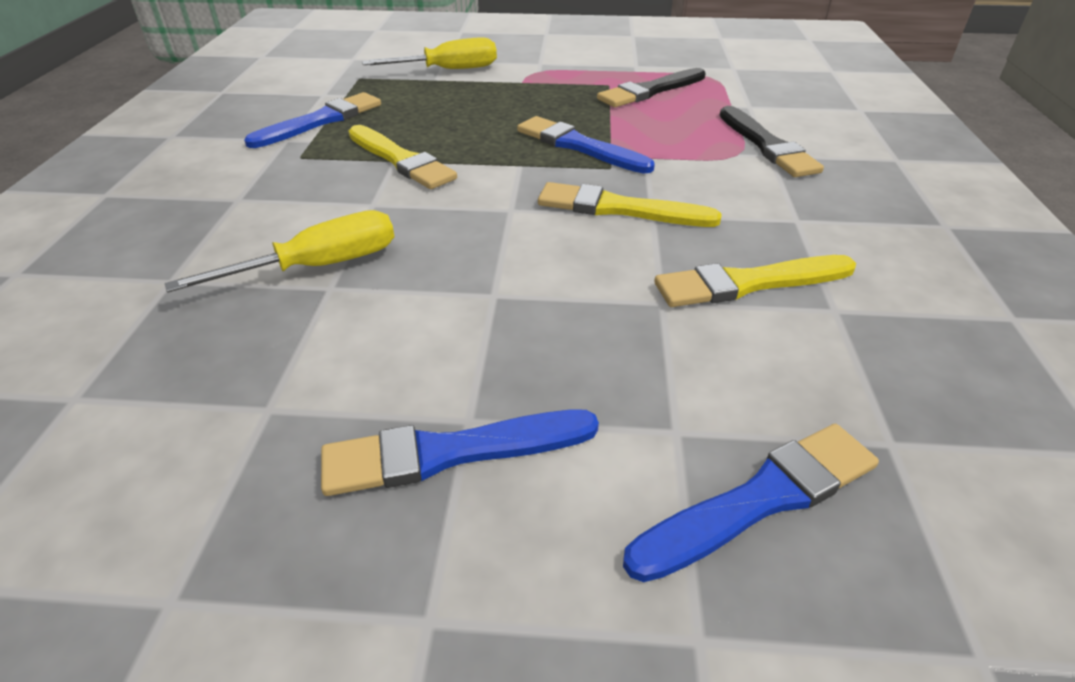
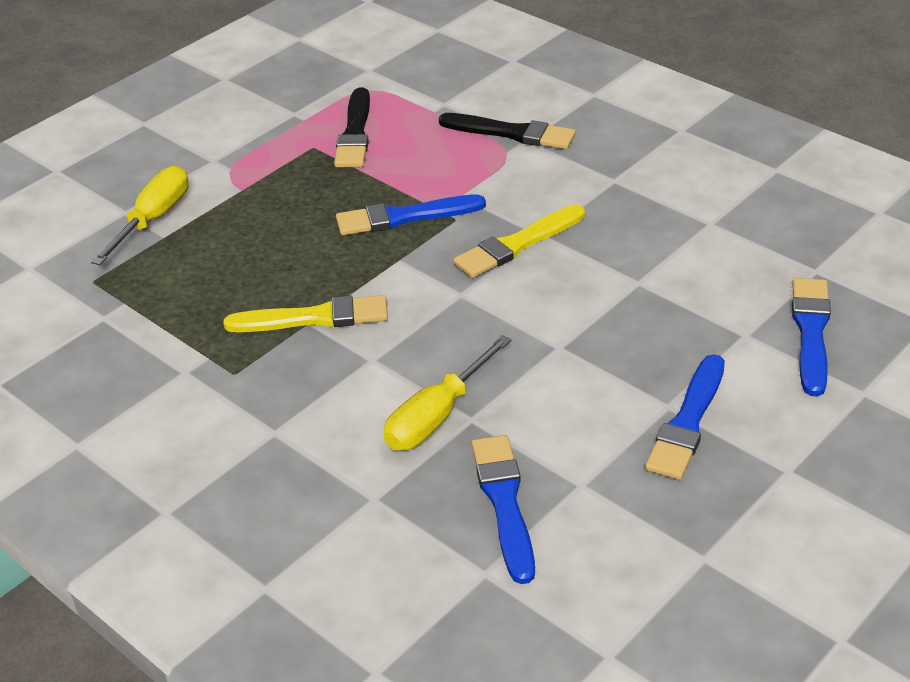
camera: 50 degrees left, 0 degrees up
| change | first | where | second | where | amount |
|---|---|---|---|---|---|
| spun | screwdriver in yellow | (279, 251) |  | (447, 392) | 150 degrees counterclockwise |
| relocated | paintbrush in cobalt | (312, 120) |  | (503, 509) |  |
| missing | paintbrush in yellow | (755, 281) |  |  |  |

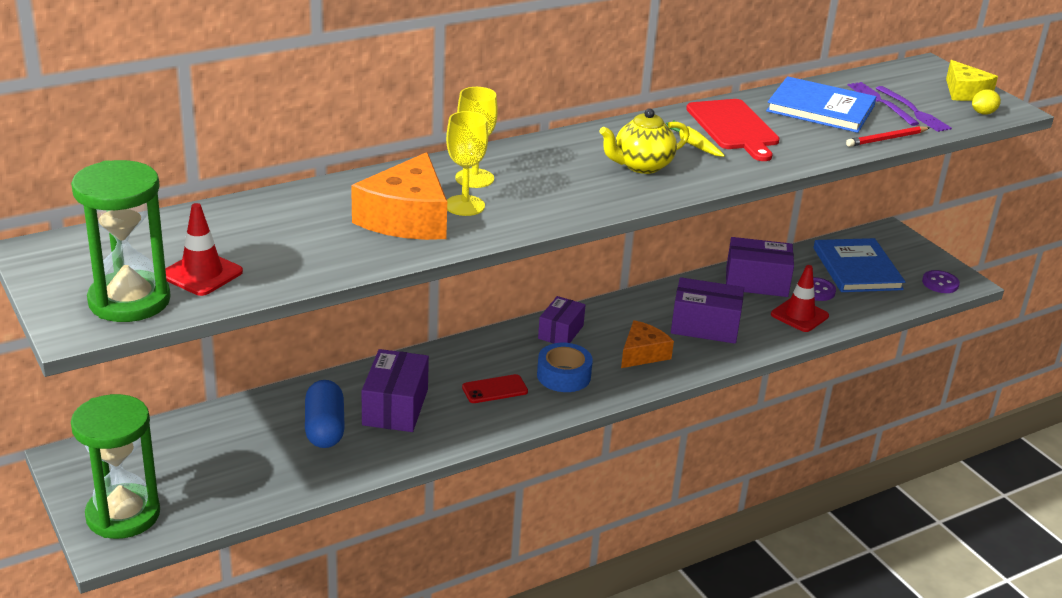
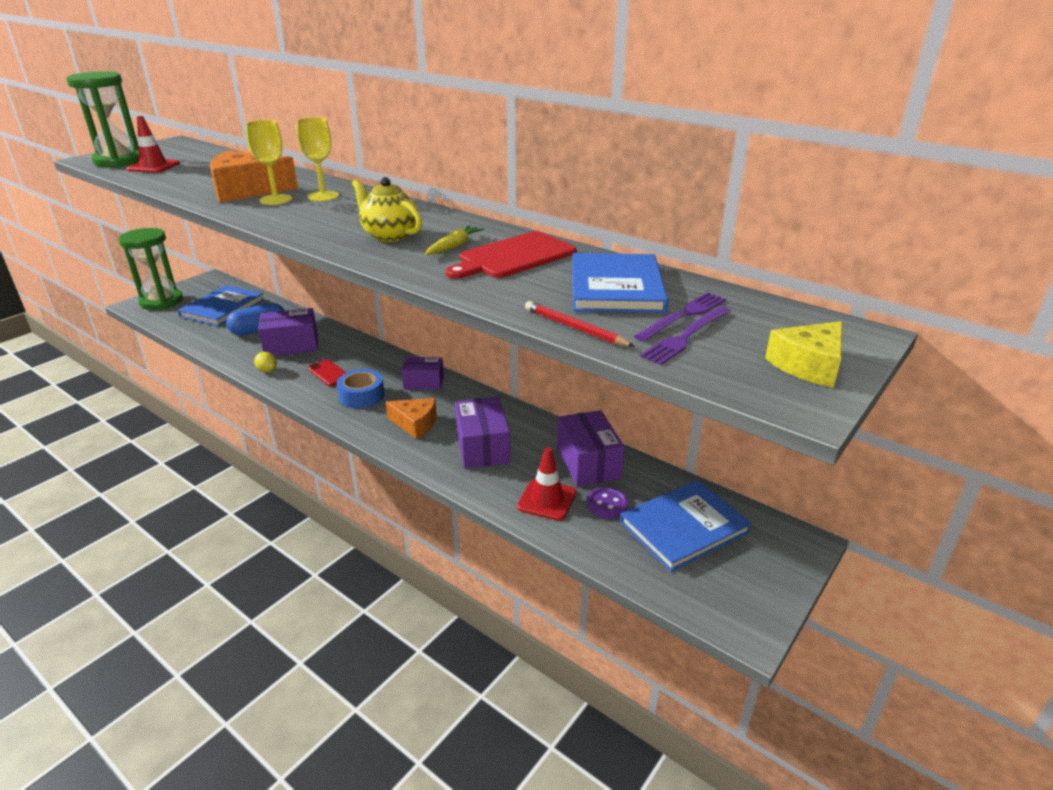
camera: 70 degrees right, 0 degrees up
| change | first | where | second | where | amount |
|---|---|---|---|---|---|
| missing | button in royal purple | (941, 281) |  |  |  |
| relocated | citrus fruit in yellow | (986, 102) |  | (265, 362) |  |
| appeared |  |  | book in cobalt | (221, 305) |  |

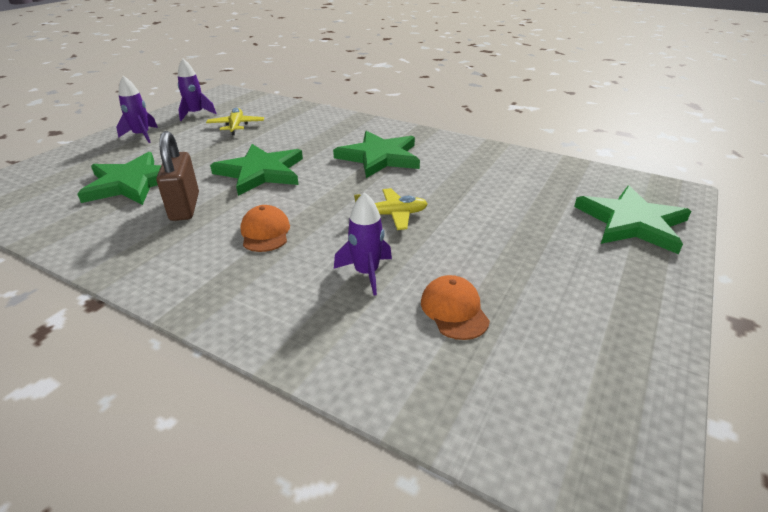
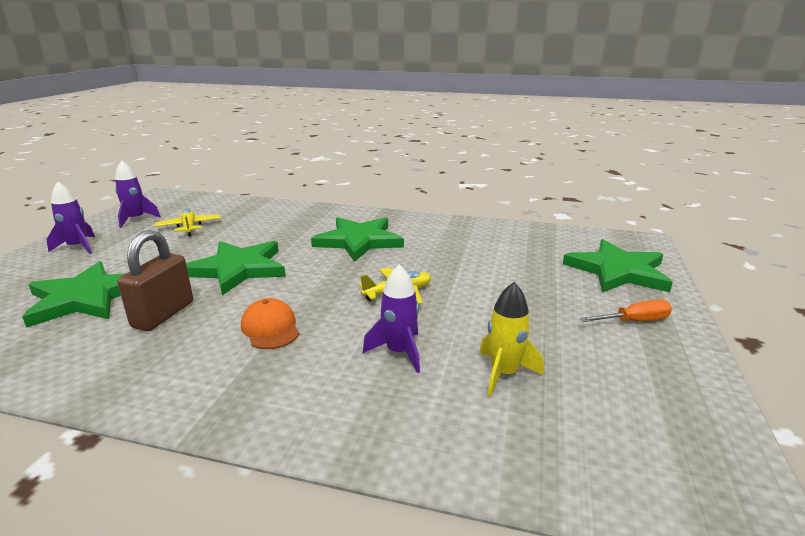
camera: 15 degrees left, 10 degrees down
| change | first | where | second | where | amount |
|---|---|---|---|---|---|
| spun | padlock in russet | (177, 176) |  | (155, 280) | 45 degrees clockwise |
| exchanged | cap in orange | (455, 307) | toy rocket in yellow | (511, 339) |  |
| appeared |  |  | screwdriver in orange | (626, 311) |  |

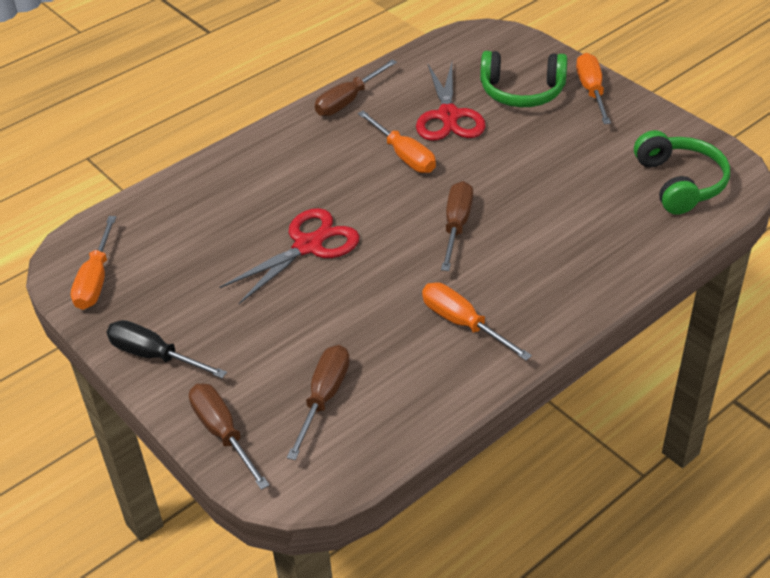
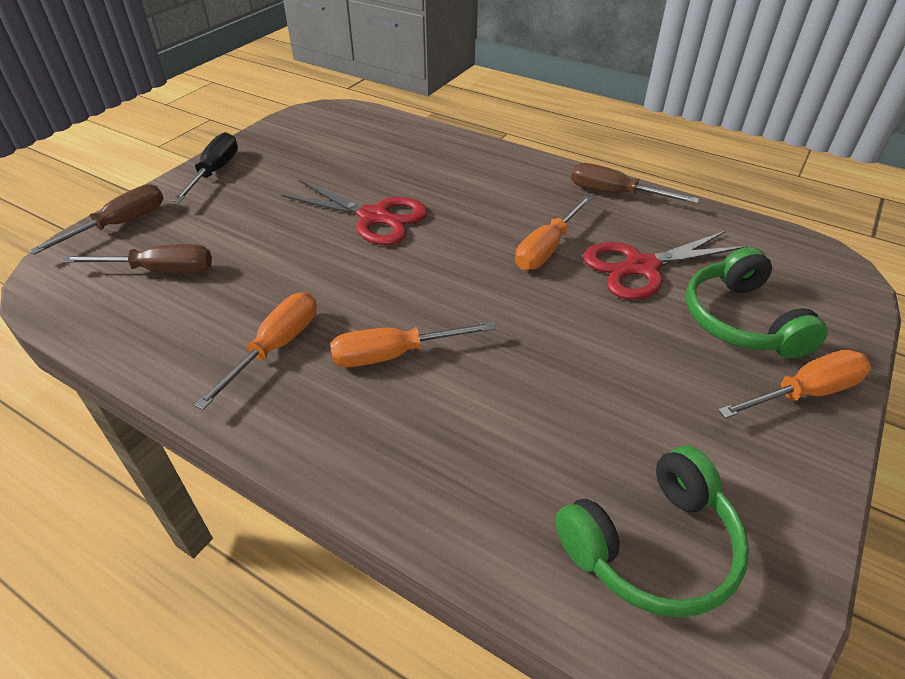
camera: 70 degrees right, 0 degrees up
| change | first | where | second | where | amount |
|---|---|---|---|---|---|
| relocated | screwdriver in orange | (93, 263) |  | (413, 344) |  |
| missing | screwdriver in russet | (457, 226) |  |  |  |

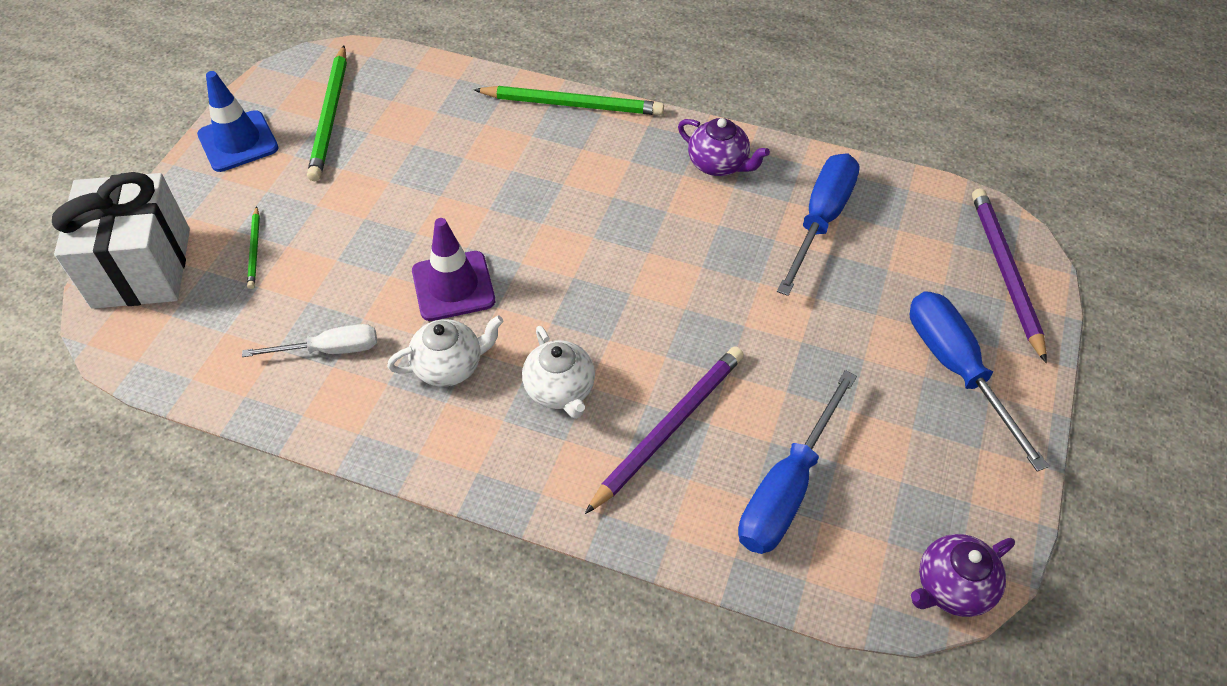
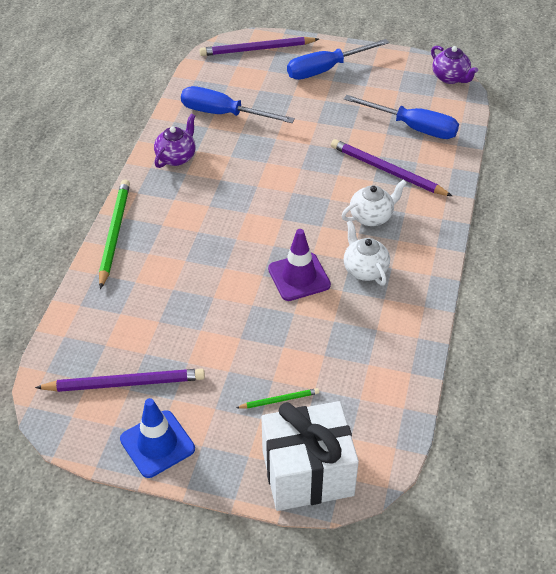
camera: 95 degrees left, 5 degrees down
| change | first | where | second | where | amount |
|---|---|---|---|---|---|
| missing | screwdriver in pure white | (309, 340) |  |  |  |
| colour | lead pencil in emerald | (327, 113) | lead pencil in royal purple | (120, 380) |  |

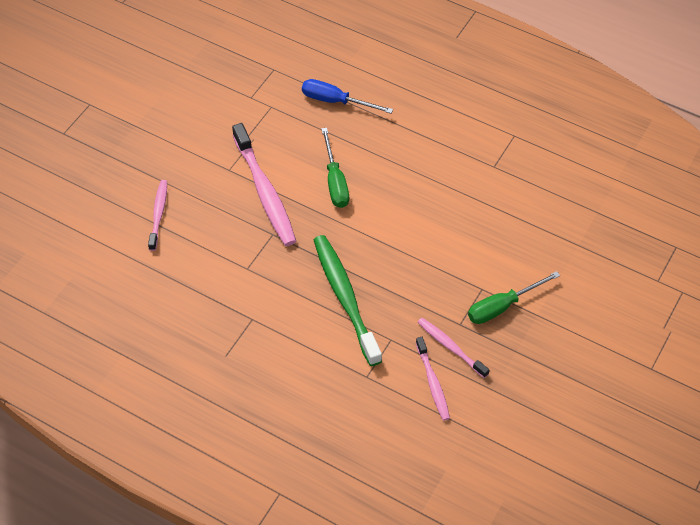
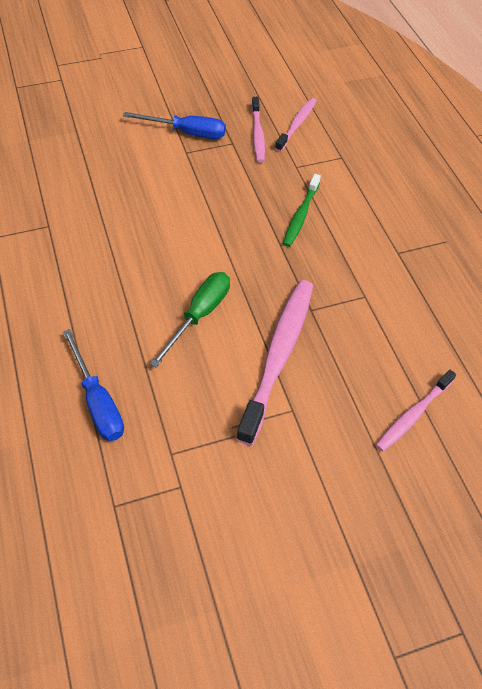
camera: 140 degrees left, 0 degrees up
| change | first | where | second | where | amount |
|---|---|---|---|---|---|
| size | dental brush in emerald | (348, 300) |  | (302, 210) | x0.56 |
| colour | screwdriver in emerald | (514, 297) | screwdriver in cobalt | (174, 125) |  |

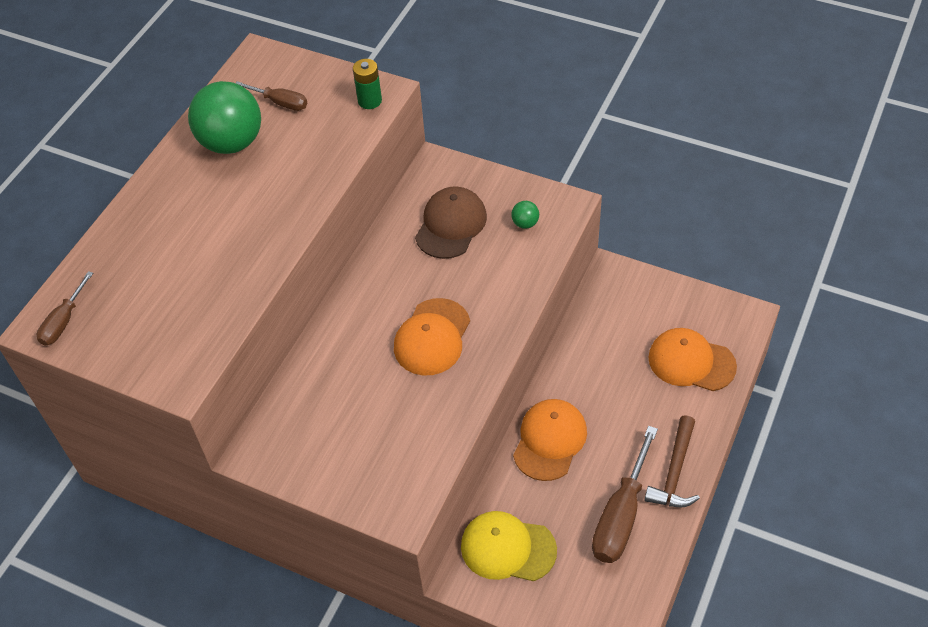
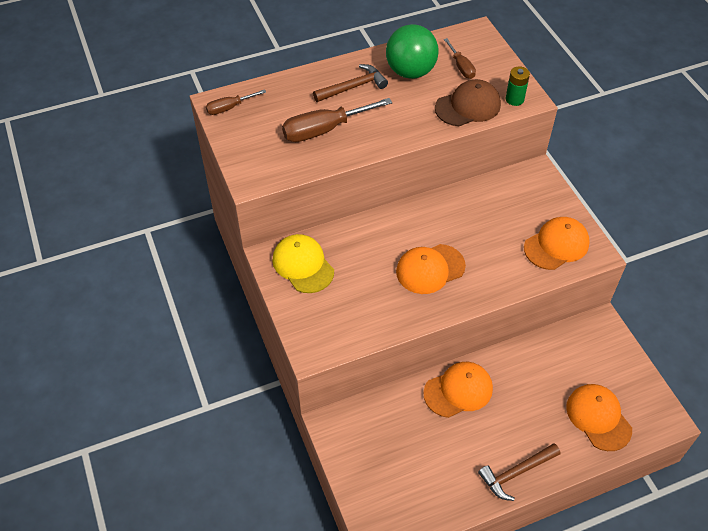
camera: 40 degrees right, 0 degrees up
| change | first | where | second | where | amount |
|---|---|---|---|---|---|
| relocated | cap in russet | (451, 222) |  | (468, 102) |  |
| relocated | cap in yellow | (509, 546) |  | (303, 263) |  |
| exchanged | sphere in emerald | (525, 215) | cap in orange | (557, 243) |  |
| relocated | screwdriver in russet | (625, 494) |  | (337, 120) |  |
| appeared |  |  | claw hammer in russet | (350, 83) |  |

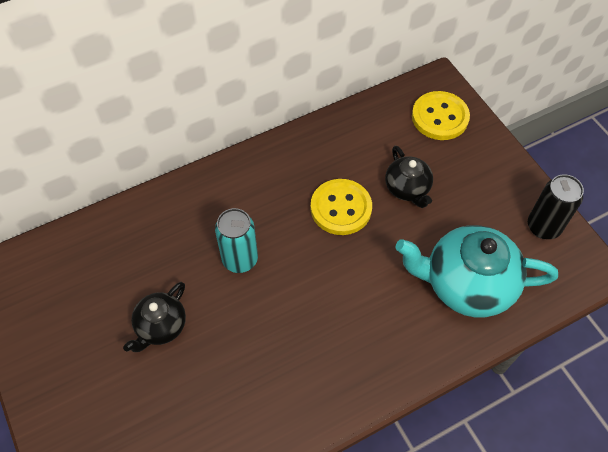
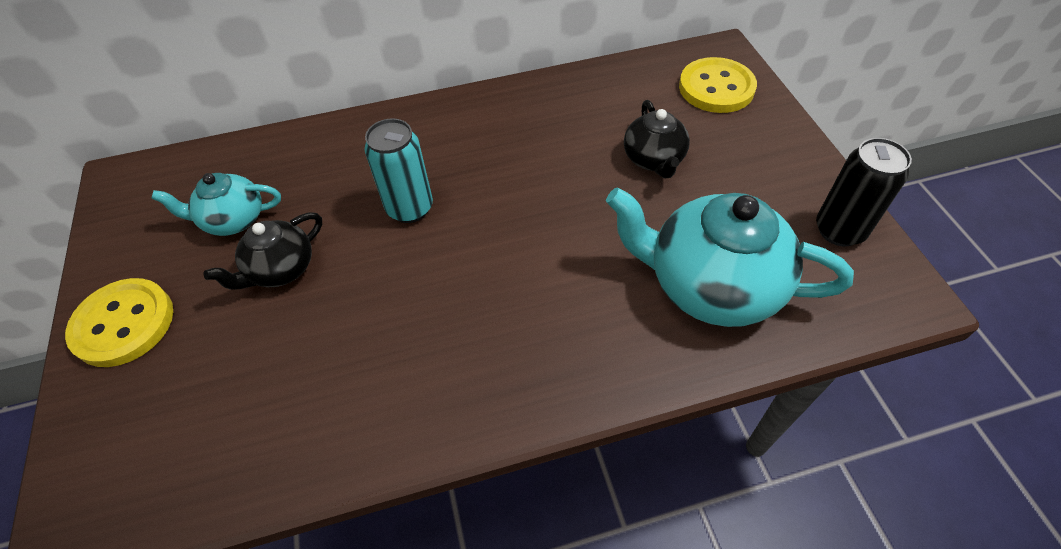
camera: 15 degrees right, 5 degrees down
| change | first | where | second | where | amount |
|---|---|---|---|---|---|
| relocated | button in yellow | (341, 207) |  | (119, 322) |  |
| appeared |  |  | teapot in turquoise | (216, 204) |  |

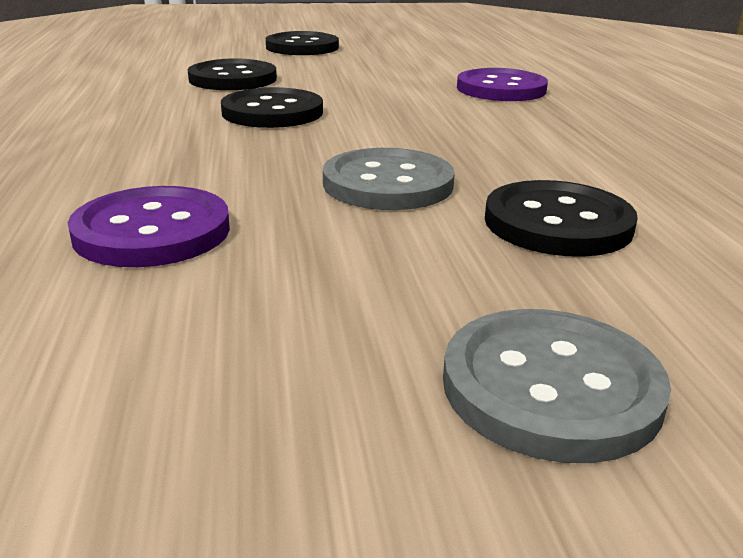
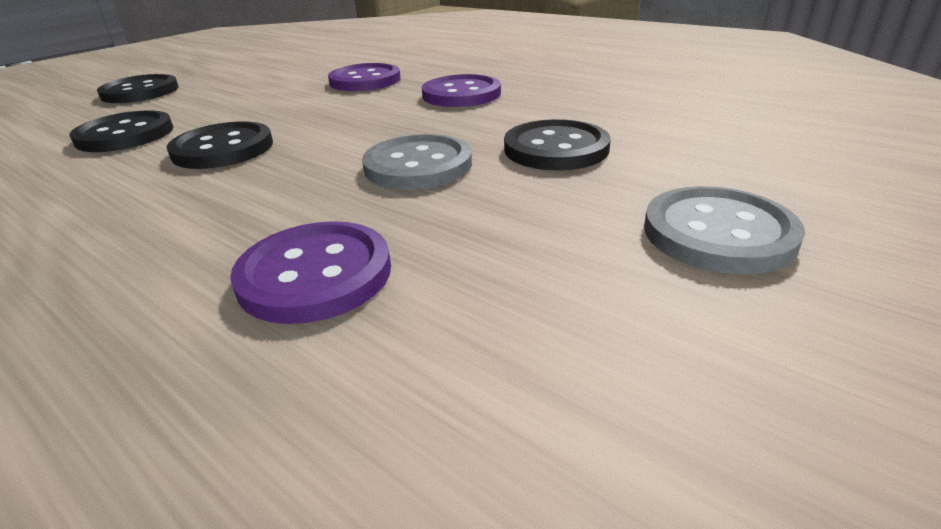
camera: 40 degrees left, 5 degrees up
| change | first | where | second | where | amount |
|---|---|---|---|---|---|
| appeared |  |  | button in royal purple | (461, 90) |  |

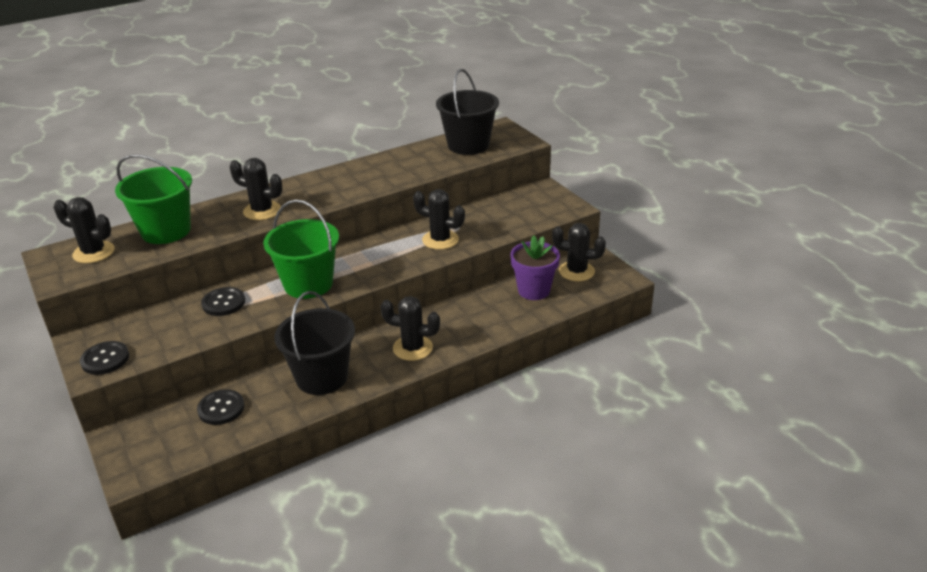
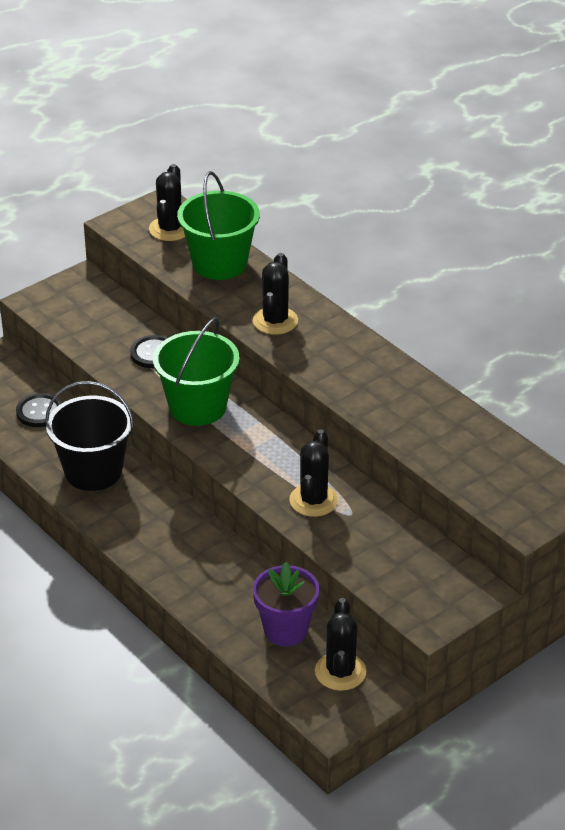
camera: 80 degrees right, 5 degrees up
| change | first | where | second | where | amount |
|---|---|---|---|---|---|
| missing | button in black | (104, 358) |  |  |  |
| missing | saguaro cactus in black | (410, 328) |  |  |  |
| missing | sand bucket in black | (467, 112) |  |  |  |

